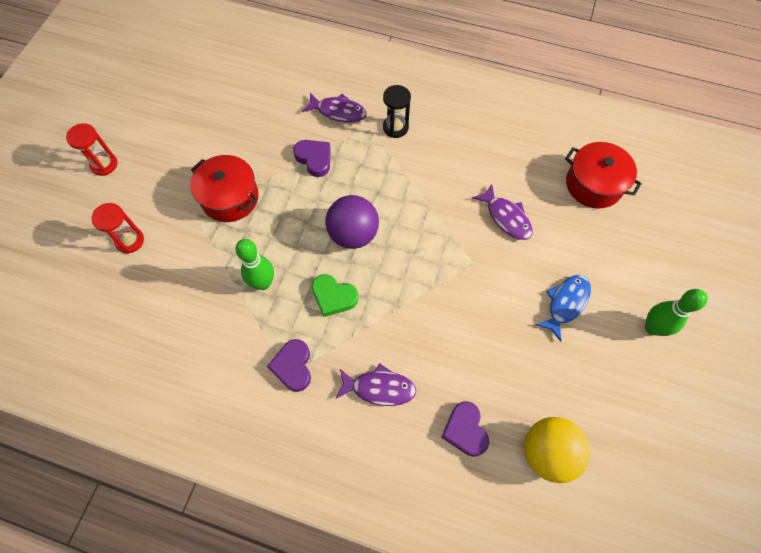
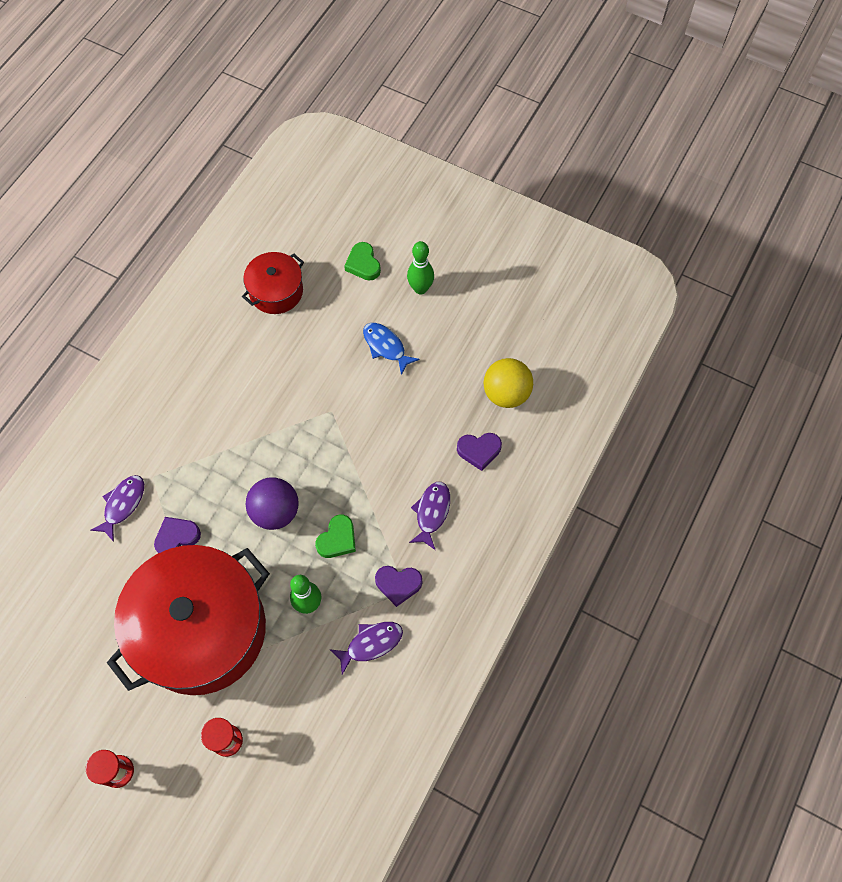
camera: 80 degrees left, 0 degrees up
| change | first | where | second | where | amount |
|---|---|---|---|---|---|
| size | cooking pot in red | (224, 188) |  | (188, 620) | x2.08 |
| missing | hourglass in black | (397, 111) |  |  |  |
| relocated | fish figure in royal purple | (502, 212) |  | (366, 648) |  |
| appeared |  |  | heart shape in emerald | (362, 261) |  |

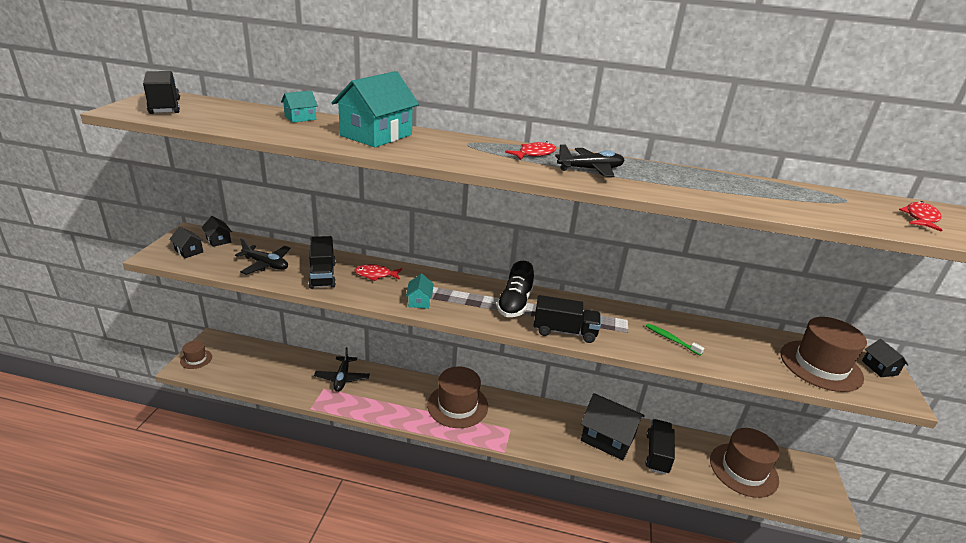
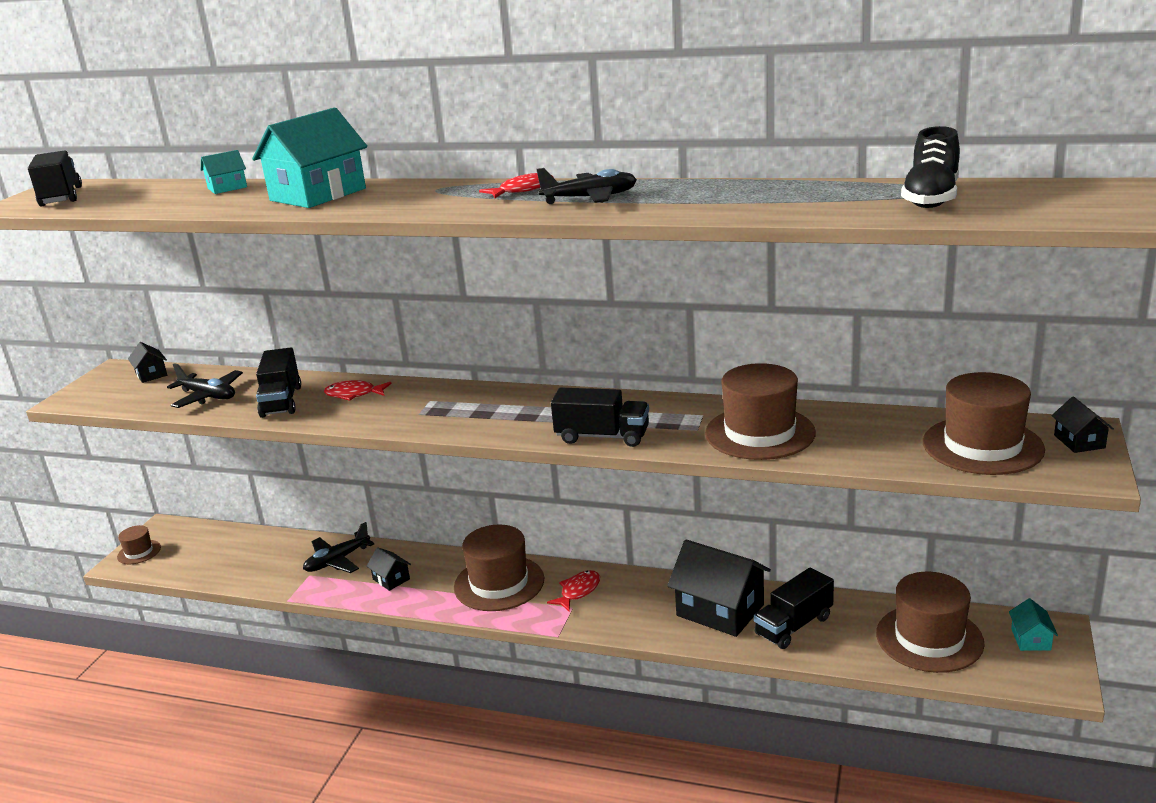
camera: 10 degrees right, 5 degrees down
| change | first | where | second | where | amount |
|---|---|---|---|---|---|
| relocated | toy house in black | (186, 242) |  | (388, 569) |  |
| spun | toy plane in black | (342, 369) |  | (338, 547) | 45 degrees clockwise |
| relocated | toy house in turquoise | (420, 291) |  | (1033, 624) |  |
| relocated | shoe in black | (515, 289) |  | (930, 167) |  |
| spun | truck in black | (660, 447) |  | (794, 608) | 150 degrees counterclockwise |
| exchanged | dental brush in emerald | (675, 339) | top hat in russet | (760, 411) |  |
| relocated | fish figure in red | (920, 216) |  | (573, 591) |  |

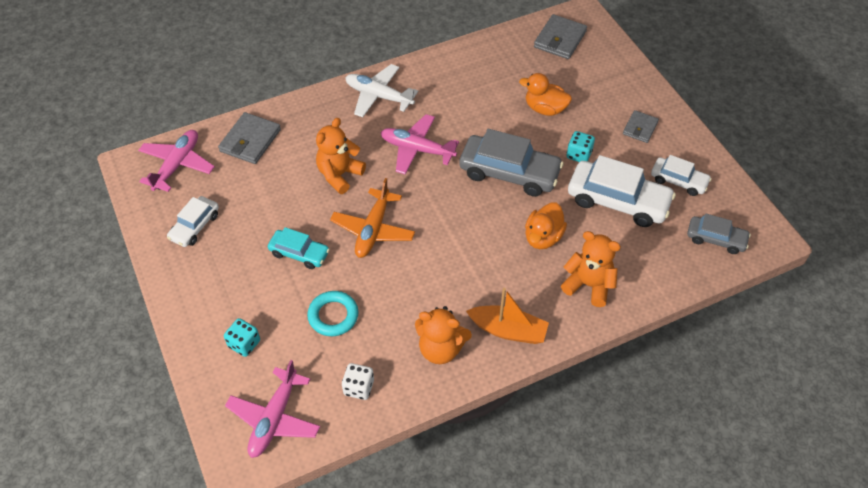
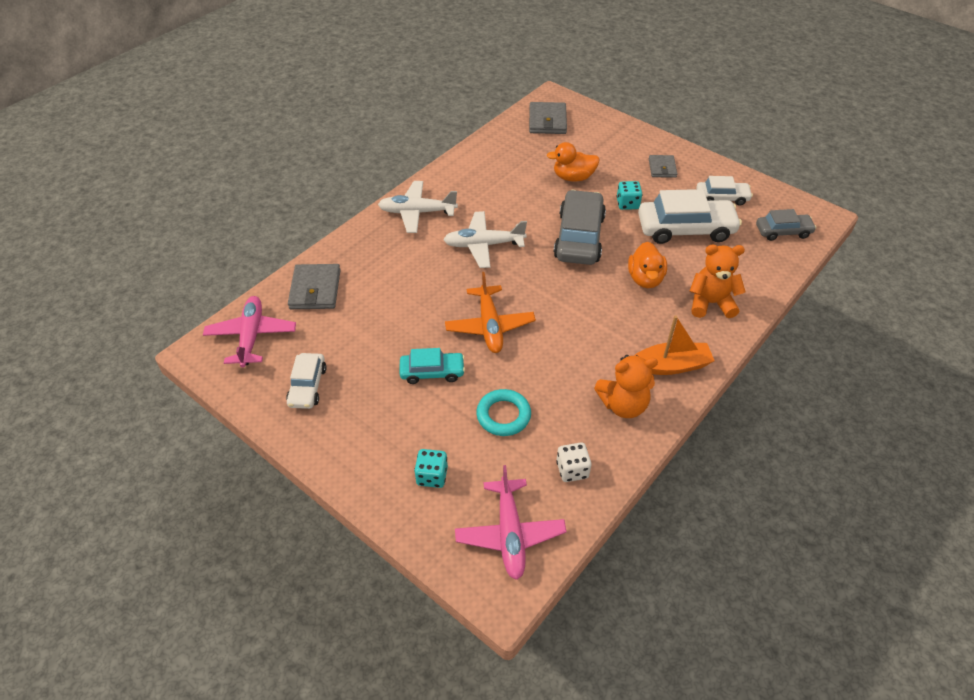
camera: 25 degrees left, 5 degrees down
| change | first | where | second | where | amount |
|---|---|---|---|---|---|
| missing | teddy in orange | (341, 156) |  |  |  |
| colour | toy plane in rosy | (419, 144) | toy plane in pure white | (485, 239) |  |
| spun | toy car in grey | (511, 163) |  | (579, 227) | 75 degrees counterclockwise |

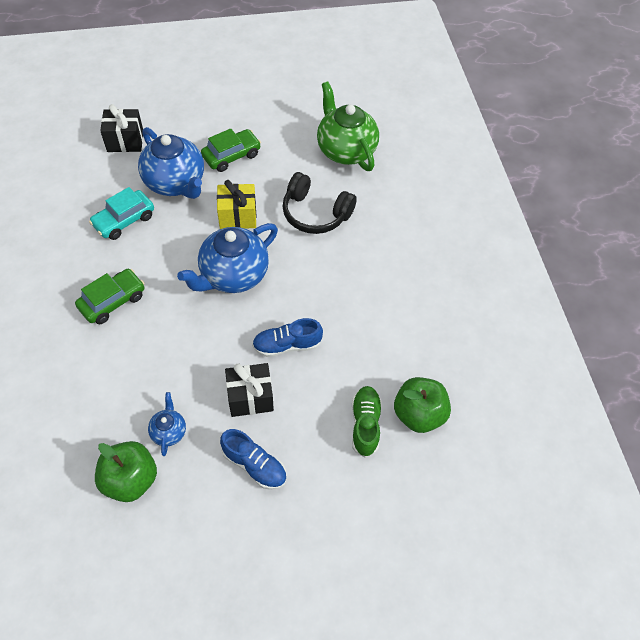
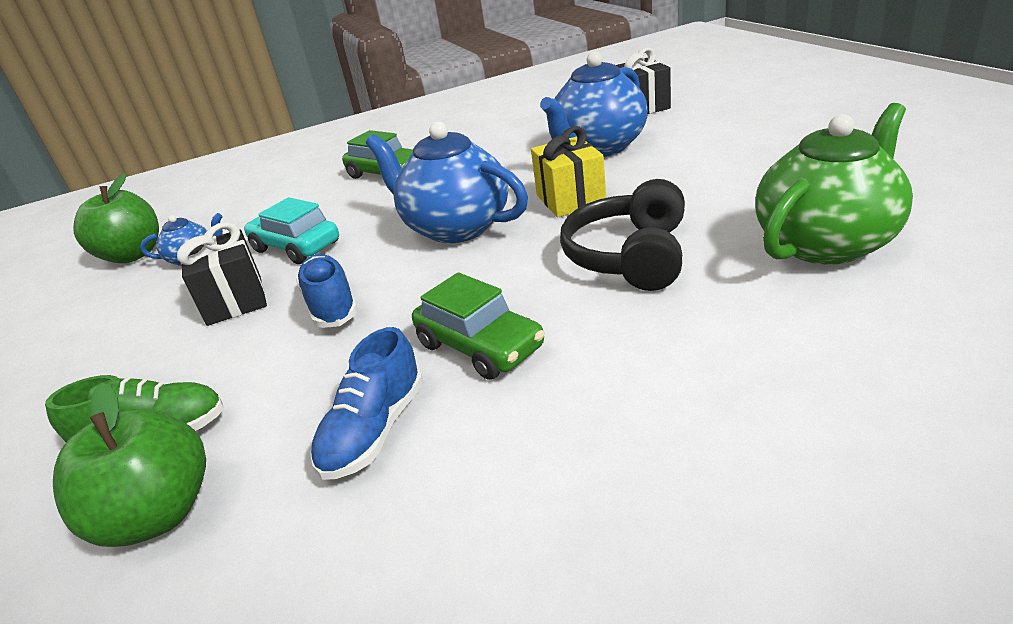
camera: 85 degrees right, 25 degrees down
| change | first | where | second | where | amount |
|---|---|---|---|---|---|
| relocated | toy car in turquoise | (121, 213) |  | (291, 230) |  |
| relocated | toy car in emerald | (231, 150) |  | (478, 326) |  |
| relocated | shoe in cobalt | (253, 459) |  | (366, 403) |  |

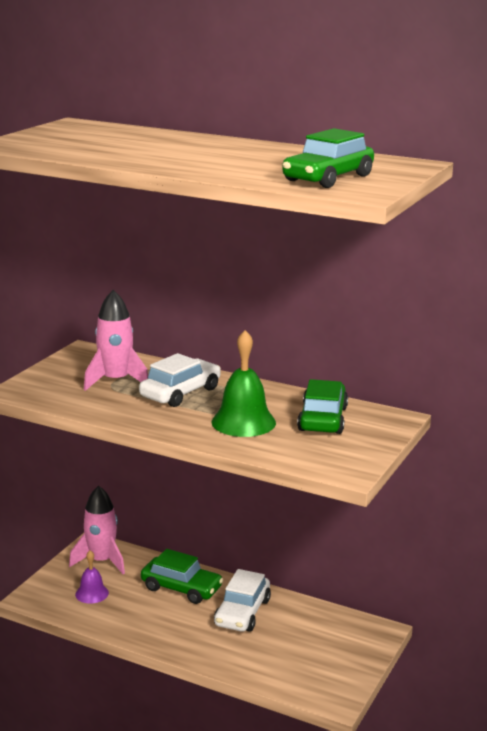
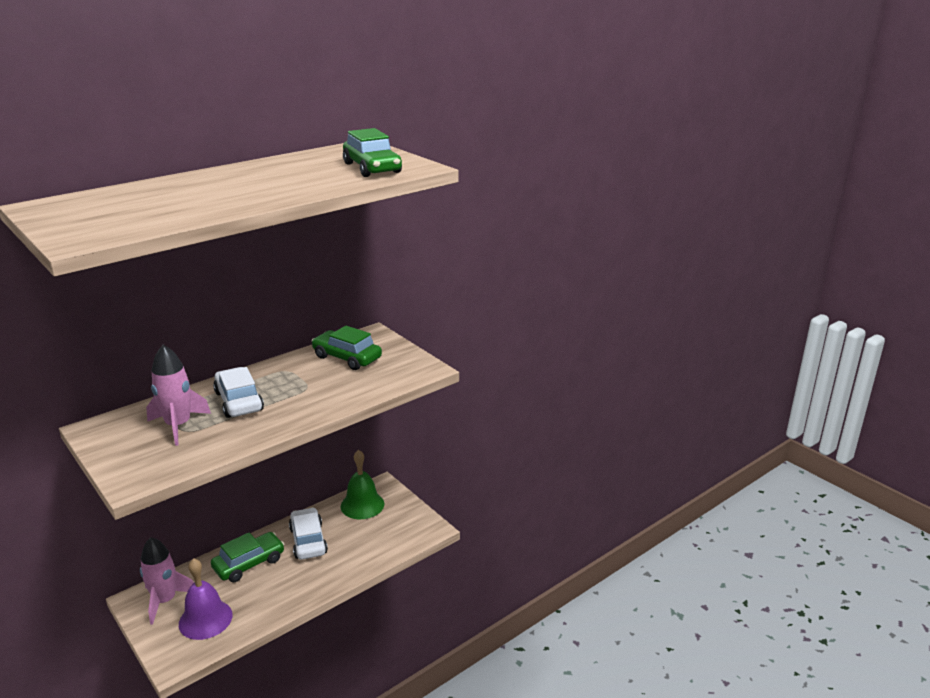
camera: 65 degrees left, 5 degrees up
| change | first | where | second | where | amount |
|---|---|---|---|---|---|
| size | school bell in royal purple | (92, 576) |  | (206, 599) | x1.69 |
| relocated | school bell in emerald | (244, 383) |  | (362, 484) |  |
| spun | toy car in pure white | (242, 600) |  | (308, 533) | 150 degrees counterclockwise |

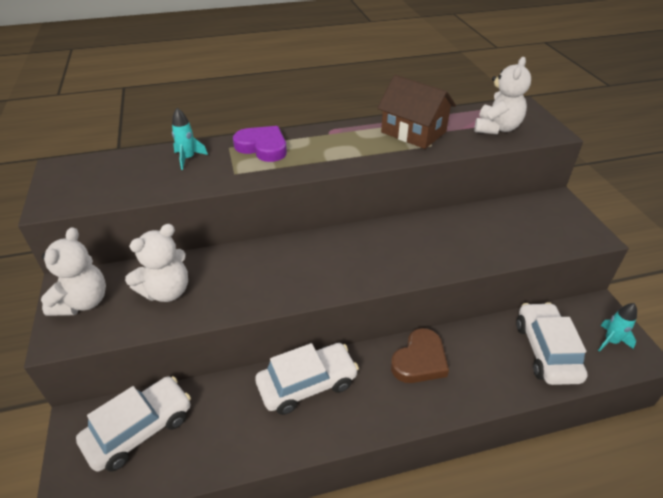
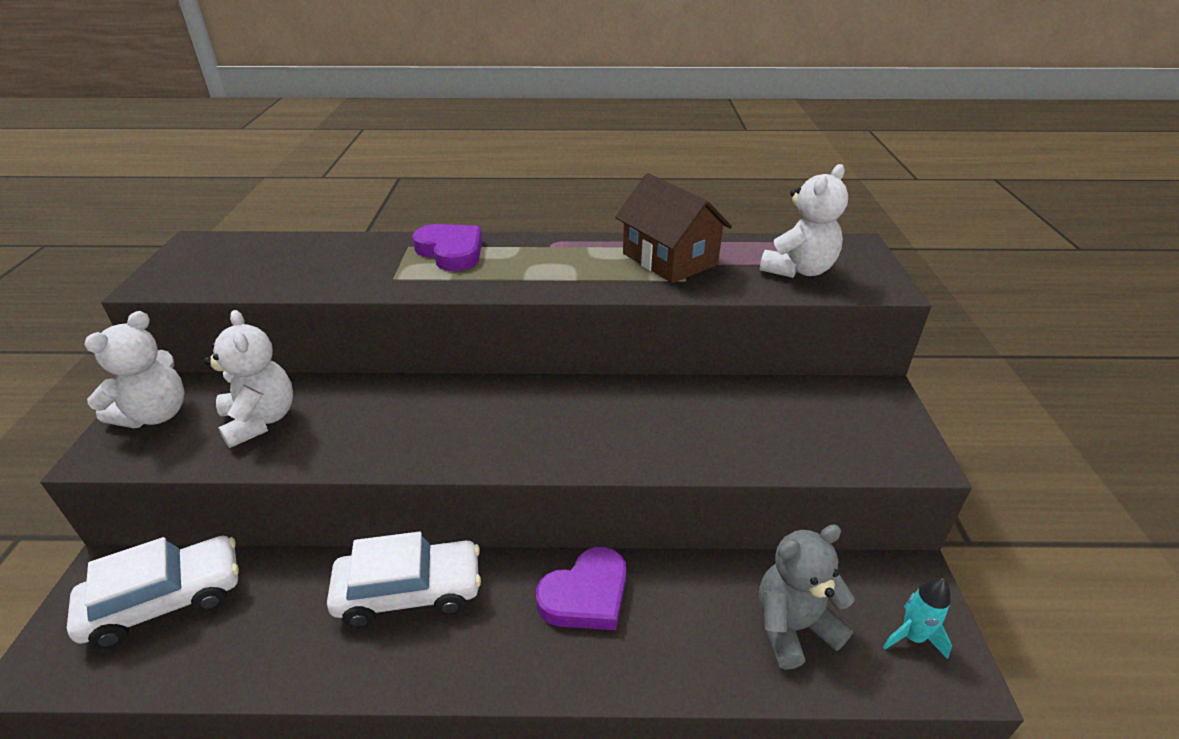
camera: 15 degrees right, 5 degrees down
| change | first | where | second | where | amount |
|---|---|---|---|---|---|
| spun | teddy in pure white | (156, 263) |  | (248, 379) | 90 degrees counterclockwise |
| missing | toy rocket in turquoise | (190, 139) |  |  |  |
| colour | heart shape in russet | (420, 355) | heart shape in royal purple | (581, 588) |  |
| exchanged | toy car in pure white | (551, 343) | teddy in grey | (807, 597) |  |

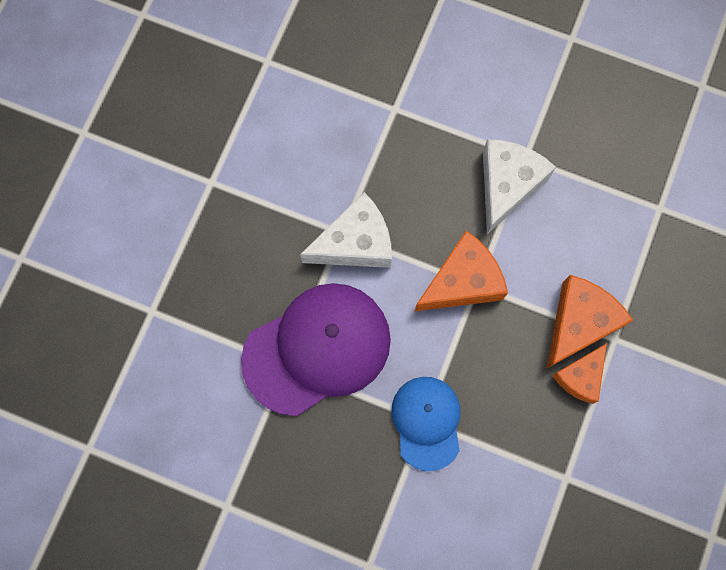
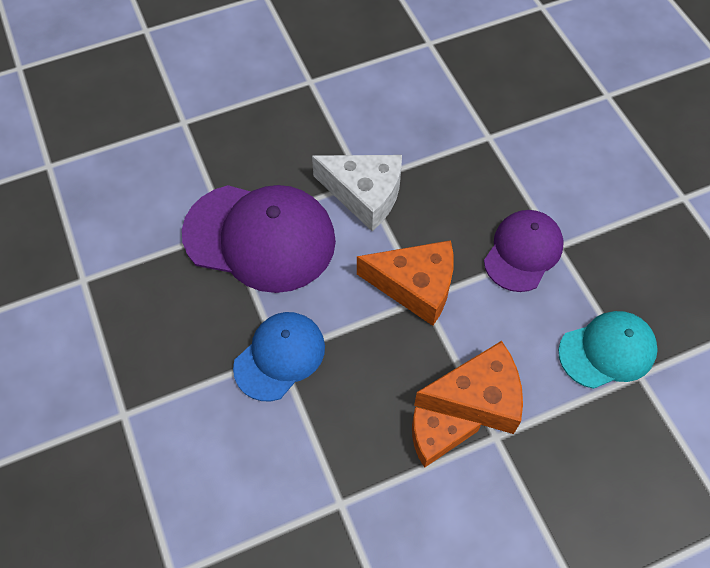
camera: 45 degrees right, 15 degrees down
| change | first | where | second | where | amount |
|---|---|---|---|---|---|
| exchanged | cheese in pure white | (519, 186) | cap in royal purple | (524, 251) |  |
| appeared |  |  | cap in turquoise | (608, 350) |  |

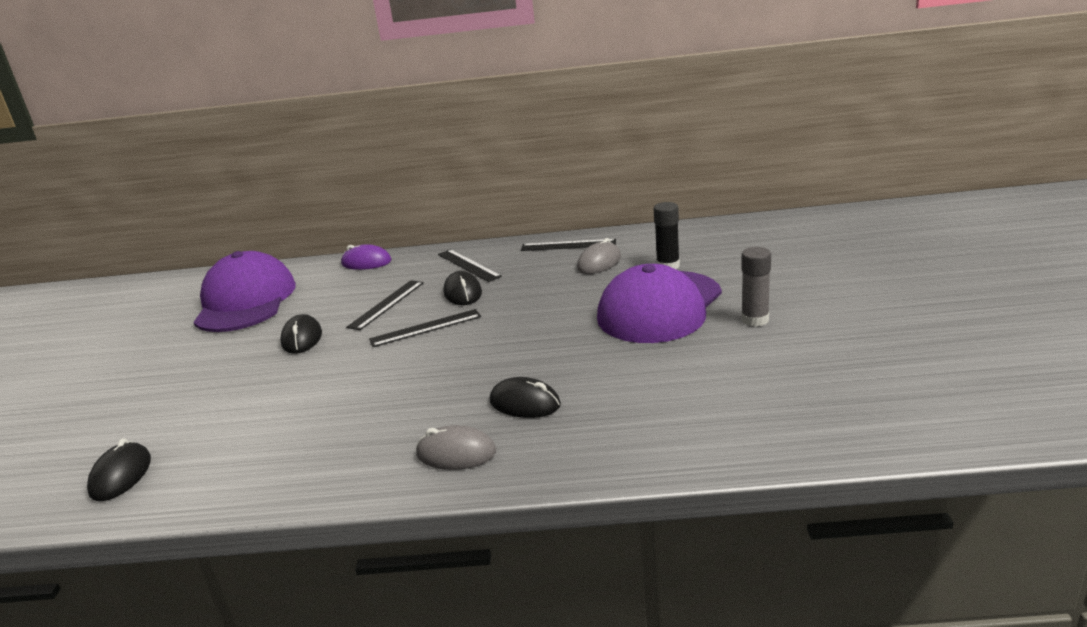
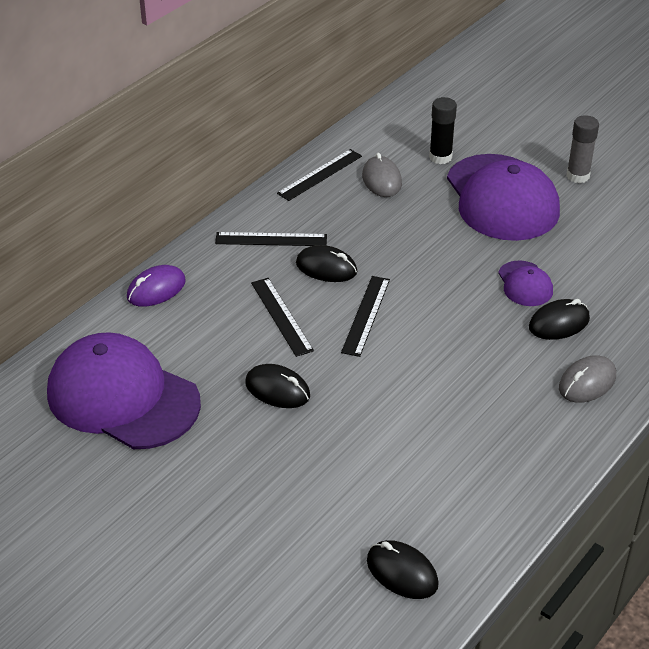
camera: 55 degrees left, 15 degrees up
| change | first | where | second | where | amount |
|---|---|---|---|---|---|
| appeared |  |  | cap in royal purple | (525, 283) |  |

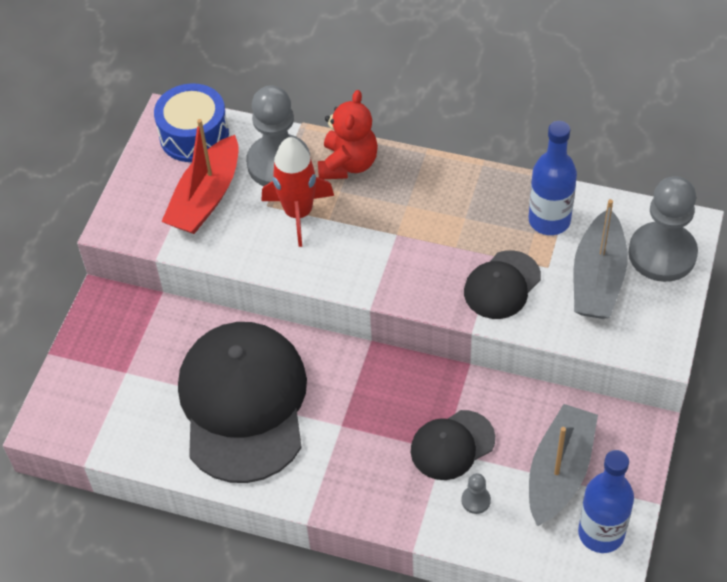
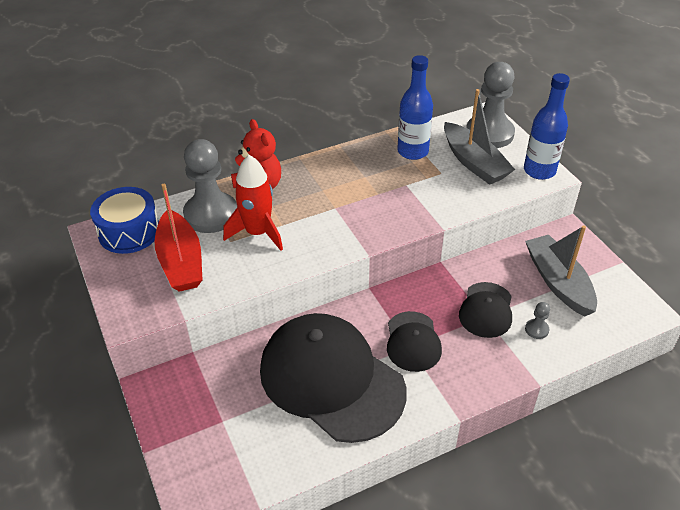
camera: 45 degrees left, 10 degrees down
| change | first | where | second | where | amount |
|---|---|---|---|---|---|
| relocated | cap in black | (502, 284) |  | (414, 341) |  |
| relocated | drink bottle in cobalt | (606, 501) |  | (547, 126) |  |

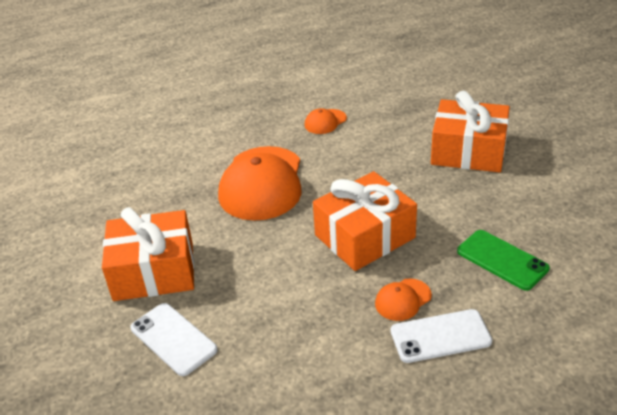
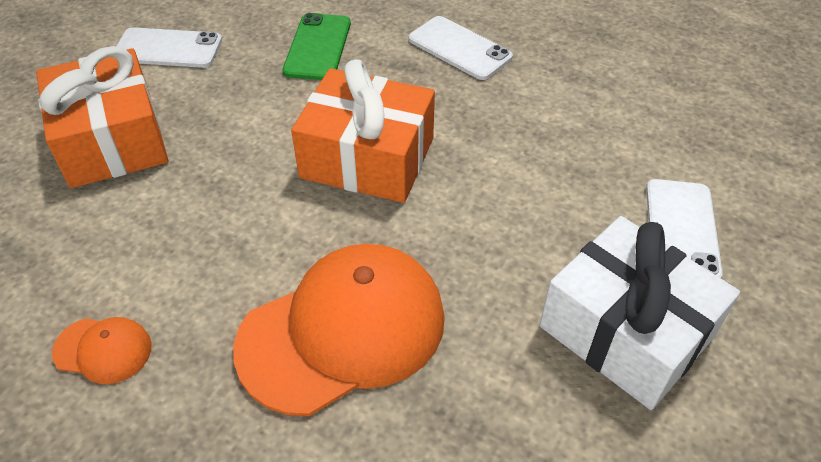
camera: 130 degrees left, 10 degrees up
| change | first | where | second | where | amount |
|---|---|---|---|---|---|
| colour | present in orange | (148, 254) | present in pure white | (640, 313) |  |
| missing | cap in orange | (403, 299) |  |  |  |
| appeared |  |  | phone in pure white | (169, 47) |  |

